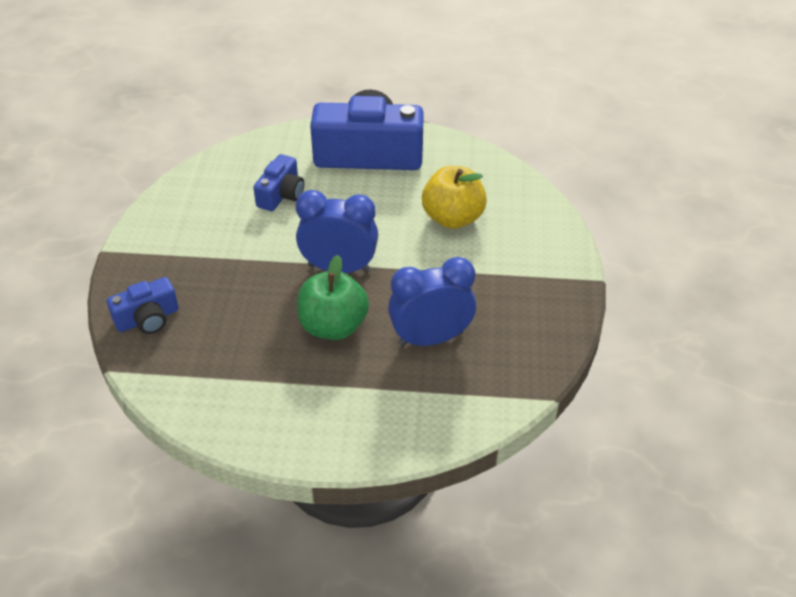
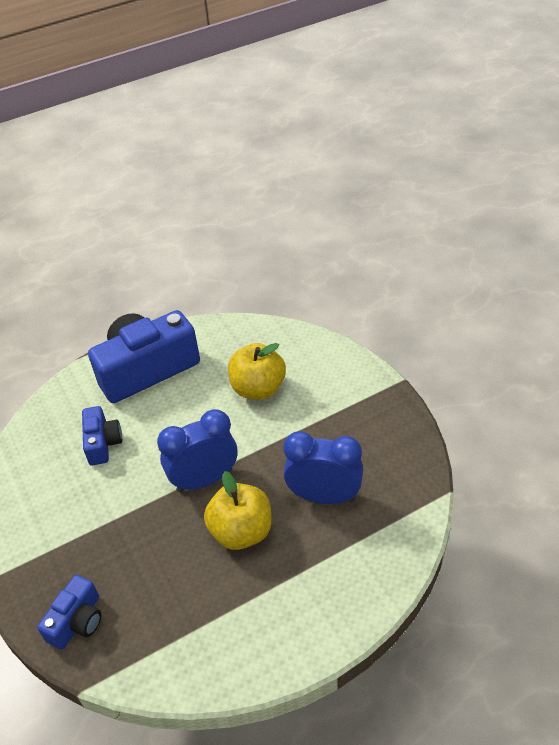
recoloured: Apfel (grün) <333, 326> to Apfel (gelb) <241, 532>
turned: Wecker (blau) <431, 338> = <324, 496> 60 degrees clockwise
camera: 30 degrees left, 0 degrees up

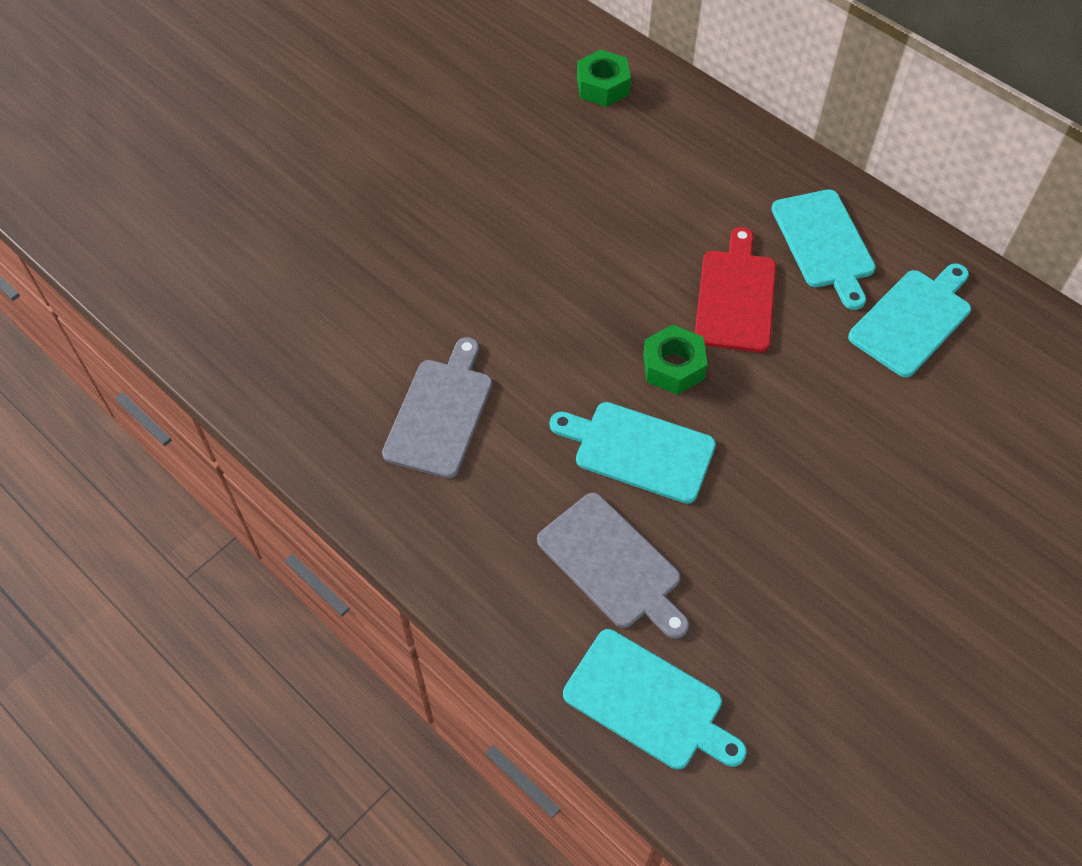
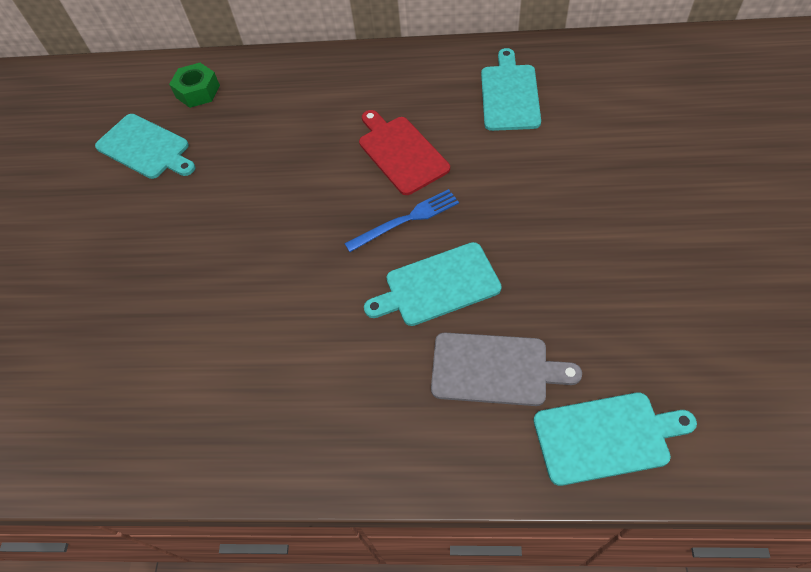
removed: Schneidebrett (grau) <440, 413>
moved: Schneidebrett (türkis) <824, 243> to <145, 148>
replaced: Sechskantmutter (grün) <673, 366> to Gabel (blau) <406, 219>
camera: 35 degrees left, 0 degrees up

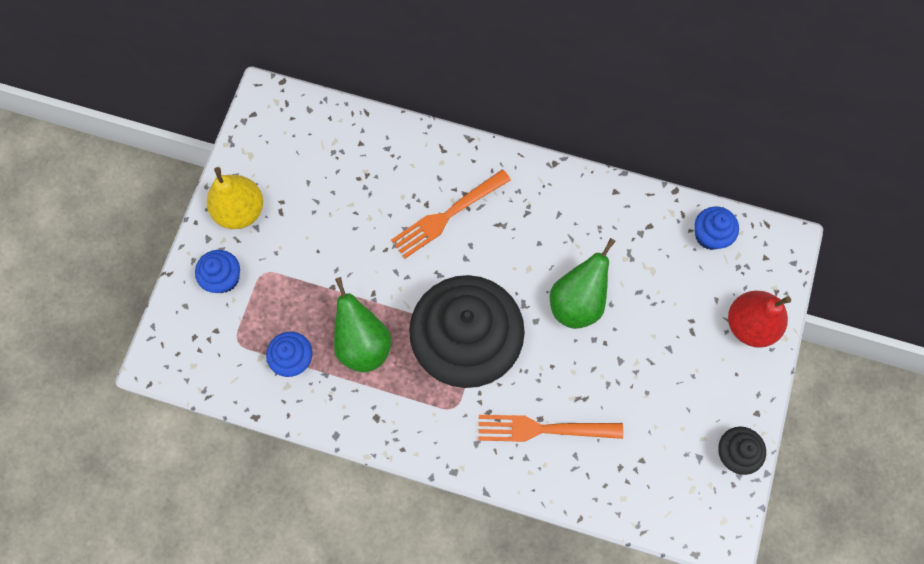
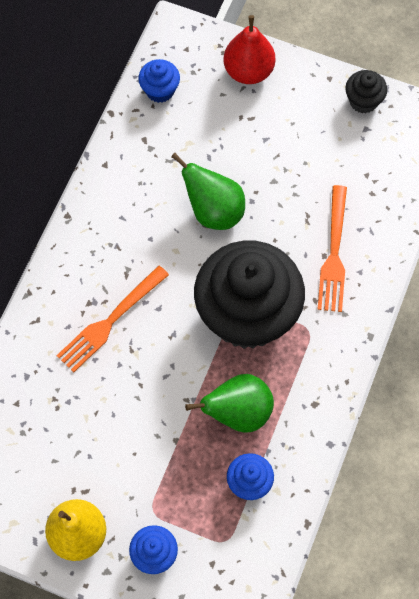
turned: Gabel (orange) <447, 215> = <110, 321> 75 degrees clockwise
camera: 85 degrees left, 5 degrees down

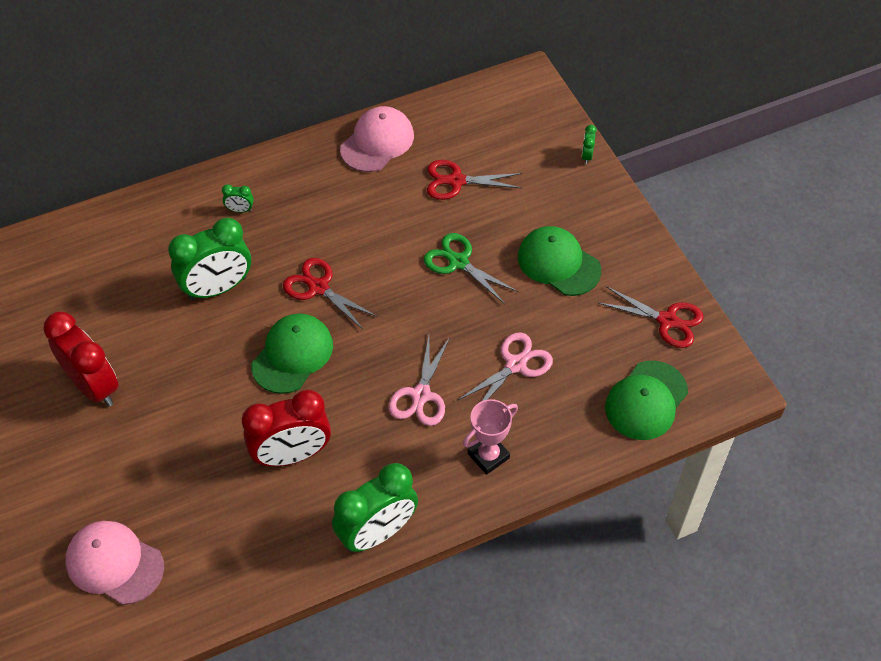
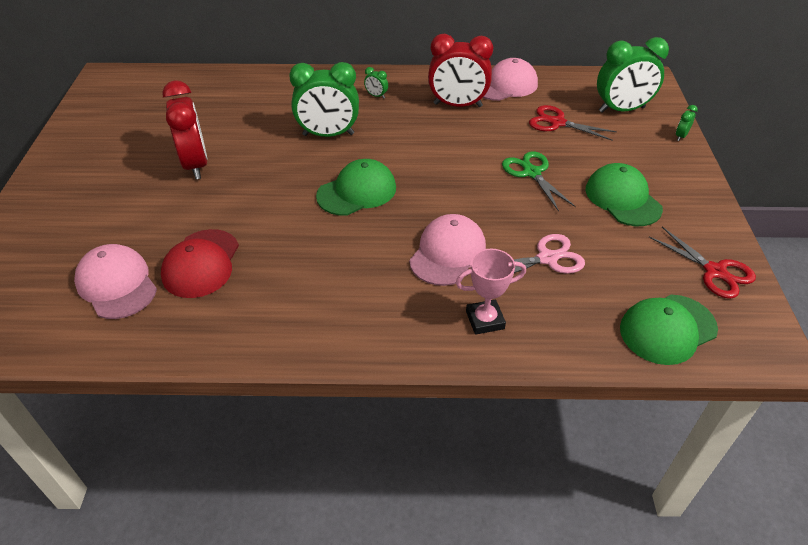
removed: Schere (rot) <318, 287>
added: Kappe (rot) <201, 263>
moved: Wecker (rot) <292, 455> to <457, 105>; Wecker (grün) <377, 533> to <621, 110>
replaced: Schere (rosa) <421, 395> to Kappe (rosa) <447, 253>
camera: 25 degrees right, 10 degrees down

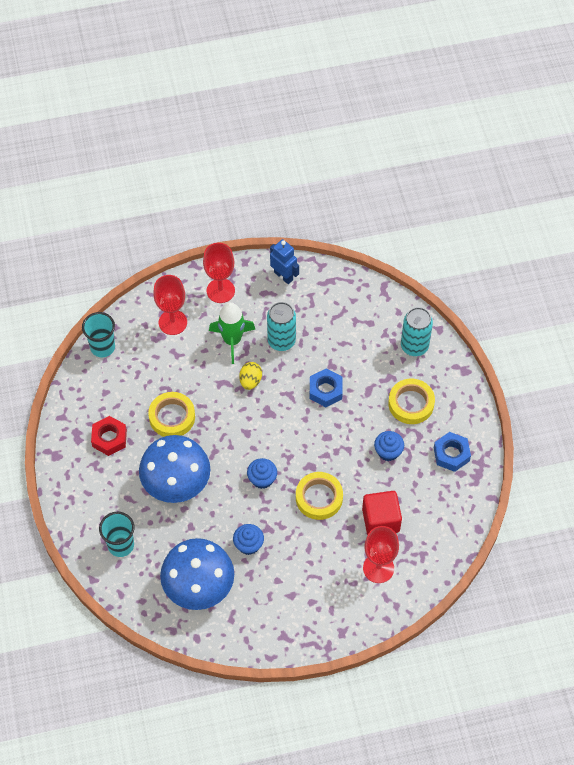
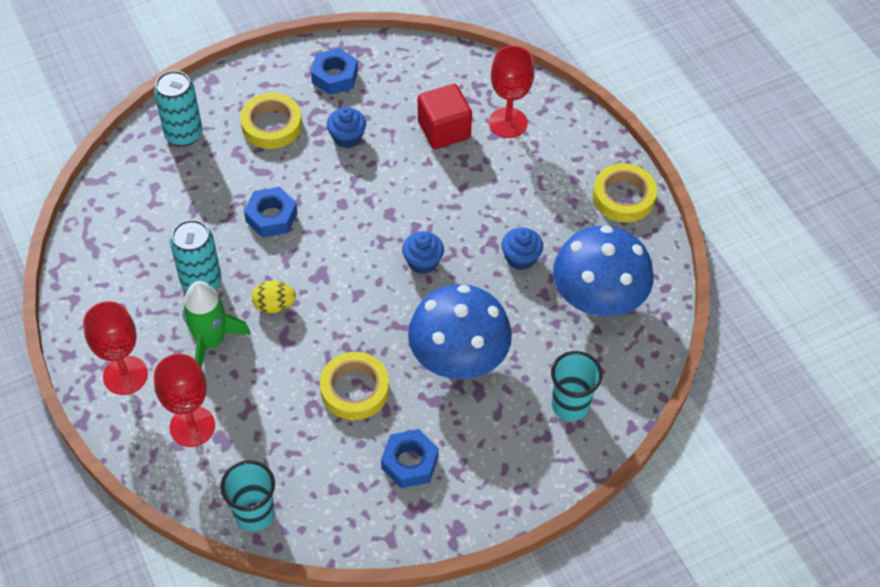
removed: Roboter (blau) <283, 276>
moved: Klebeband (gelb) <319, 498> to <623, 197>
recoloured: Sechskantmutter (rot) <109, 438> to Sechskantmutter (blau) <409, 463>
camera: 105 degrees left, 5 degrees down

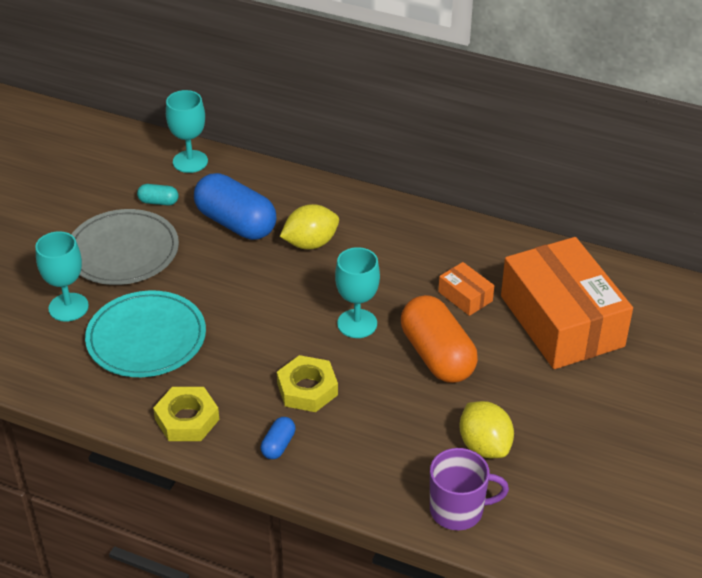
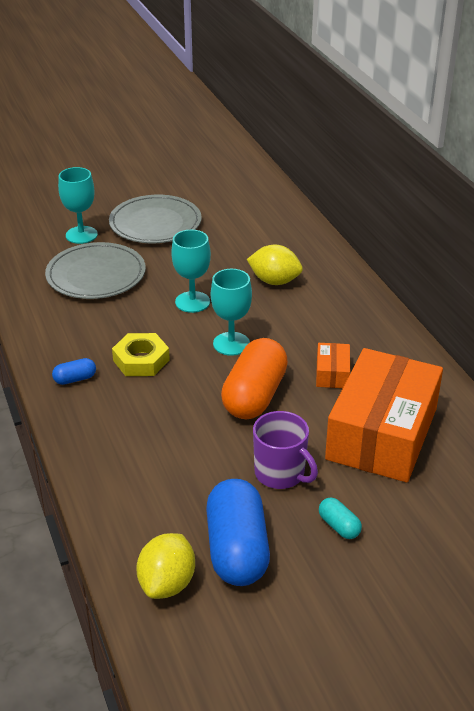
removed: Sechskantmutter (gelb) <187, 419>
moved: Kapsel (türkis) <158, 202> to <339, 526>; Kelch (türkis) <190, 161> to <192, 302>; Kapsel (blau) <236, 223> to <237, 549>; Tasse (lila) <458, 510> to <280, 473>; Zitrone (gelb) <484, 446> to <167, 583>
recoloured: Teller (türkis) <146, 338> to Teller (grau) <96, 275>
camera: 45 degrees right, 5 degrees down

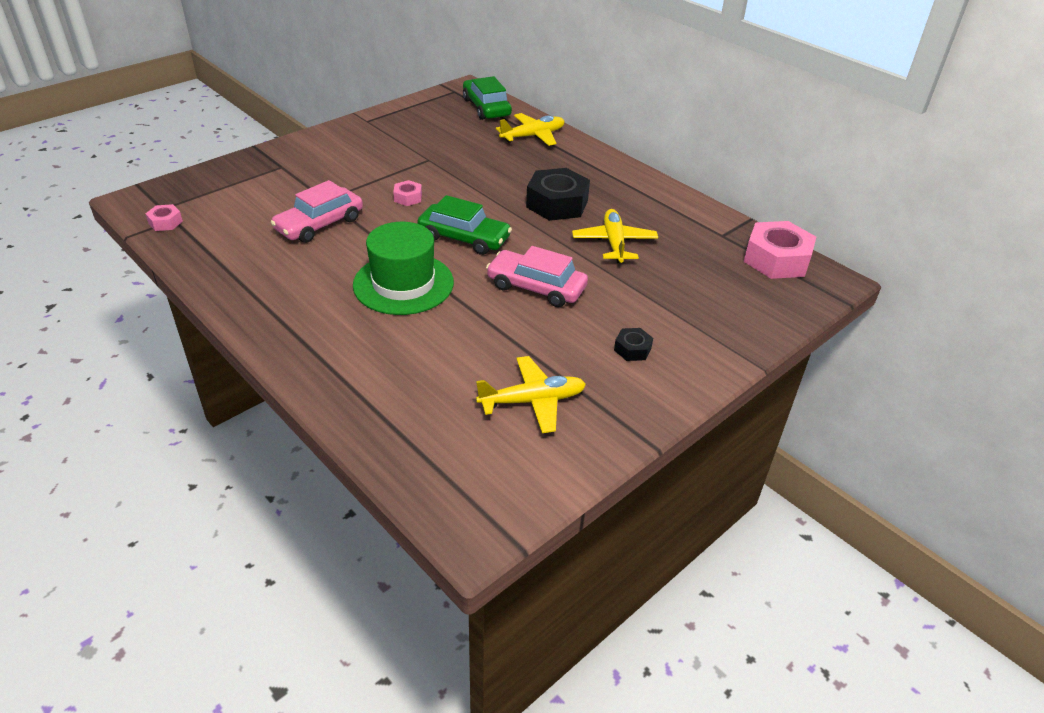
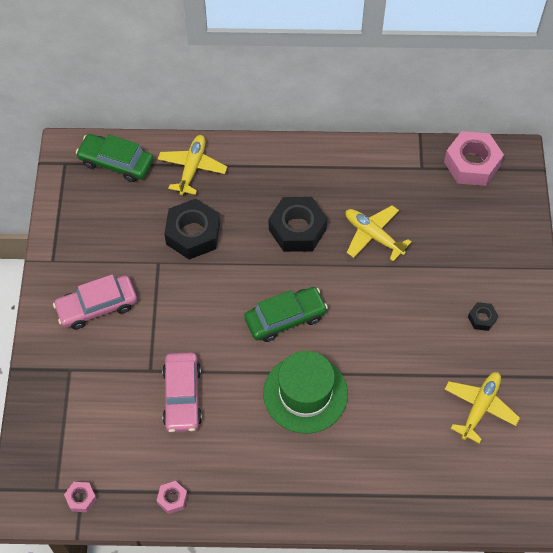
added: Sechskantmutter (schwarz) <193, 234>
moved: Sechskantmutter (rosa) <408, 198> to <172, 499>; Auto (rosa) <536, 287> to <97, 306>
camera: 45 degrees left, 20 degrees up

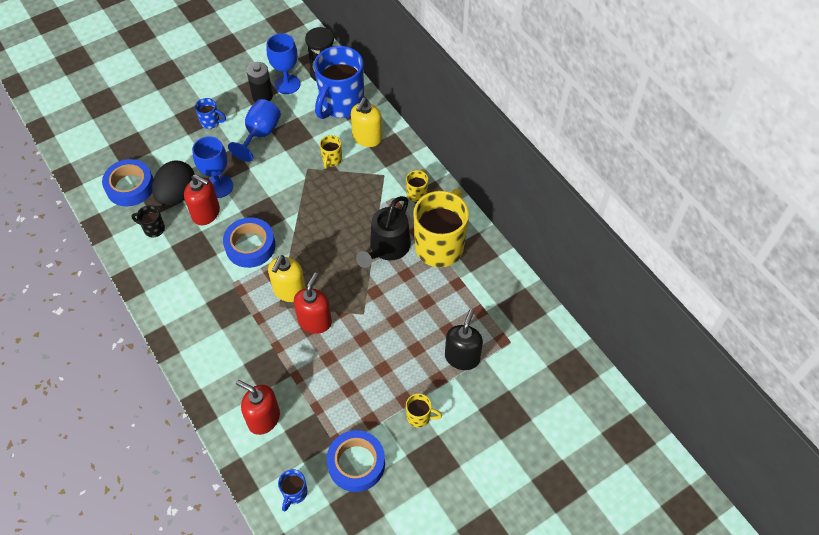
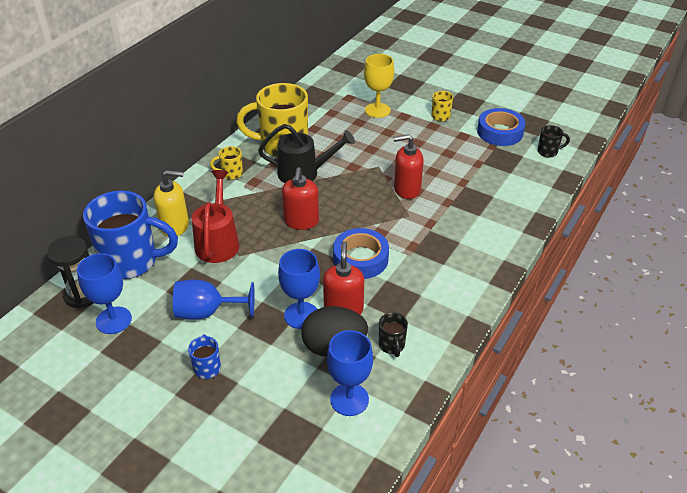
removed: Batterie (schwarz) <262, 96>; Seifenspender (gelb) <289, 291>
moved: Seifenspender (rot) <263, 418> to <301, 221>
replaced: Klebeband (blau) <130, 187> to Kelch (blau) <349, 399>; Tasse (gelb) <331, 160> to Gießkanne (rot) <218, 241>; Seifenspender (schwarz) <462, 357> to Kelch (gelb) <377, 110>
recoloured: Tasse (blau) <294, 493> to Tasse (schwarz) <548, 152>
camera: 115 degrees left, 15 degrees down

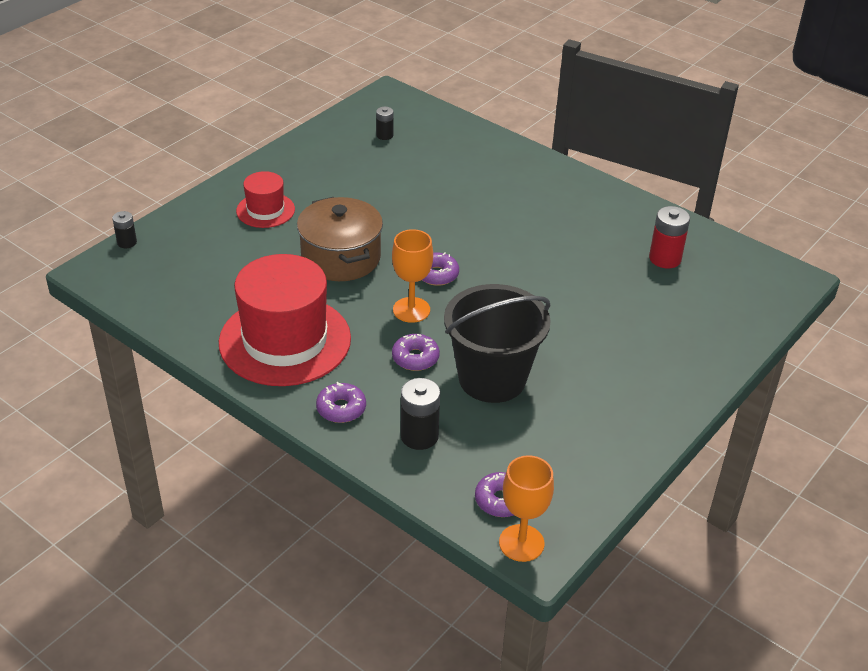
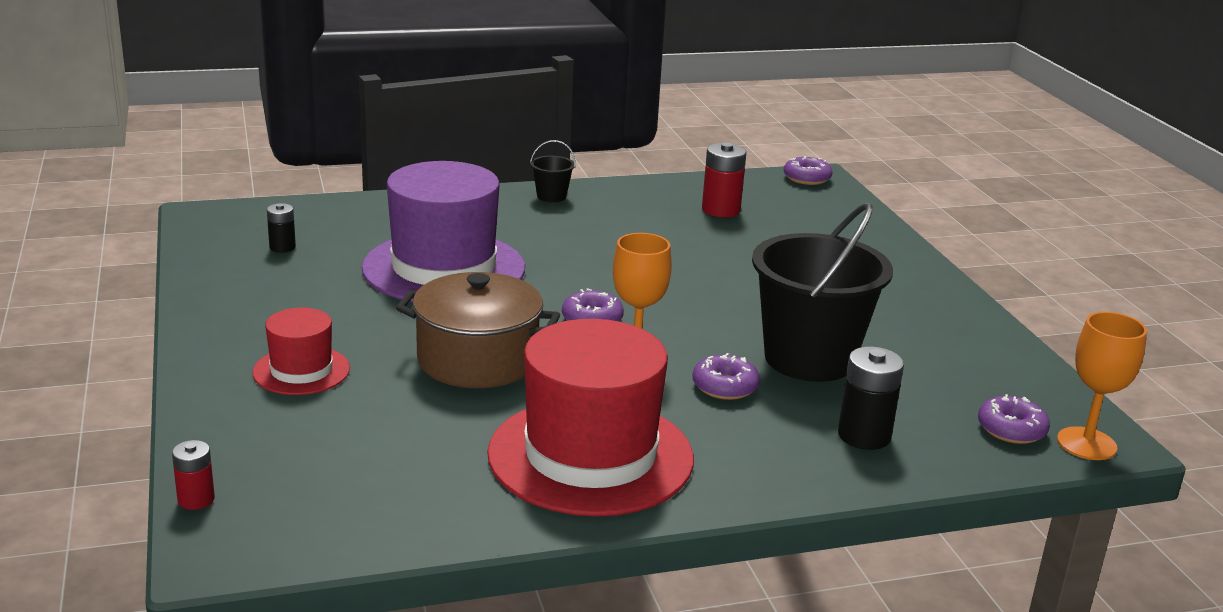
added: Hut (lila) <444, 268>; Eimer (schwarz) <551, 196>
moved: Donut (lila) <341, 408> to <807, 178>
recoloured: Batterie (schwarz) <127, 242> to Batterie (rot) <196, 499>
camera: 55 degrees left, 15 degrees down

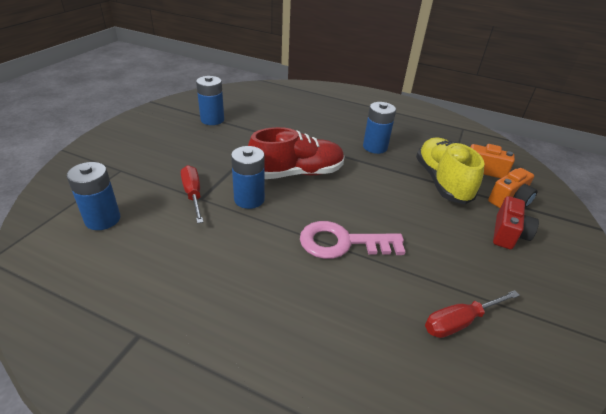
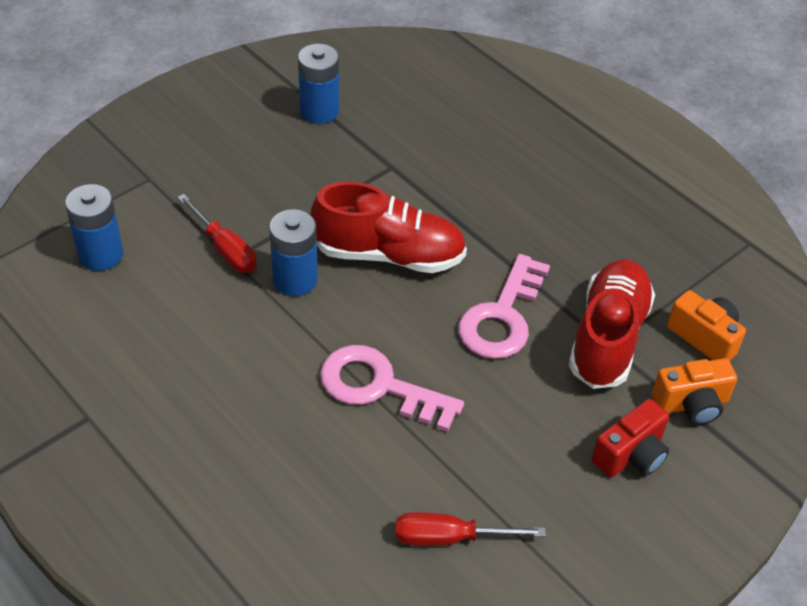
removed: Batterie (blau) <375, 147>
added: Schlüssel (rosa) <502, 317>
recoloured: Schuh (gelb) <442, 181> to Schuh (rot) <608, 338>
turned: Schraubenzieher (rot) <193, 194> = <225, 249> 135 degrees clockwise
camera: 25 degrees right, 10 degrees up

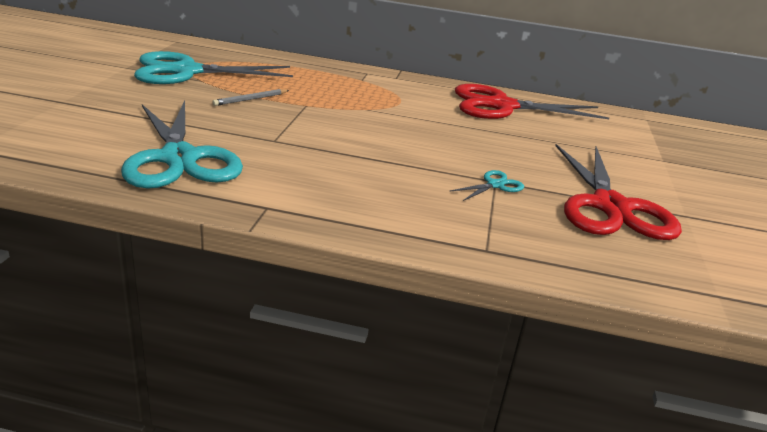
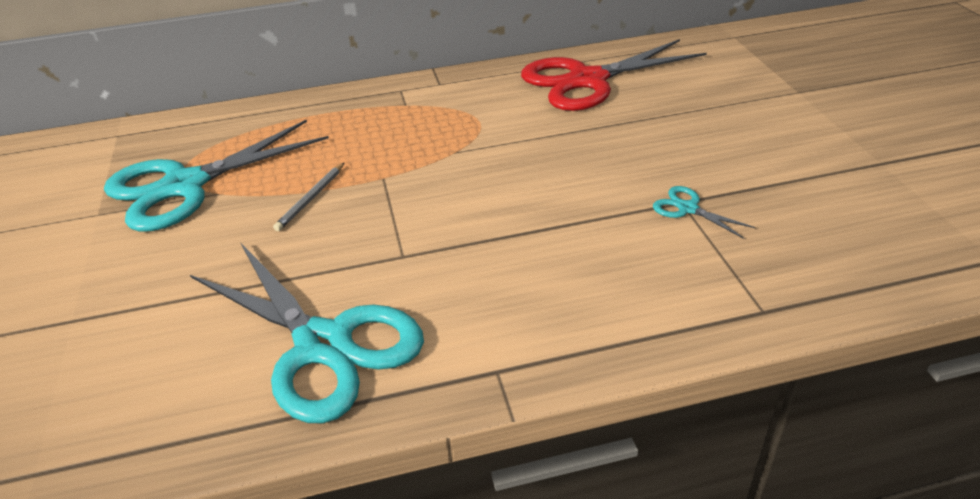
removed: Schere (rot) <610, 206>
turned: Schere (türkis) <495, 185> = <688, 208> 75 degrees counterclockwise
camera: 20 degrees left, 10 degrees up

